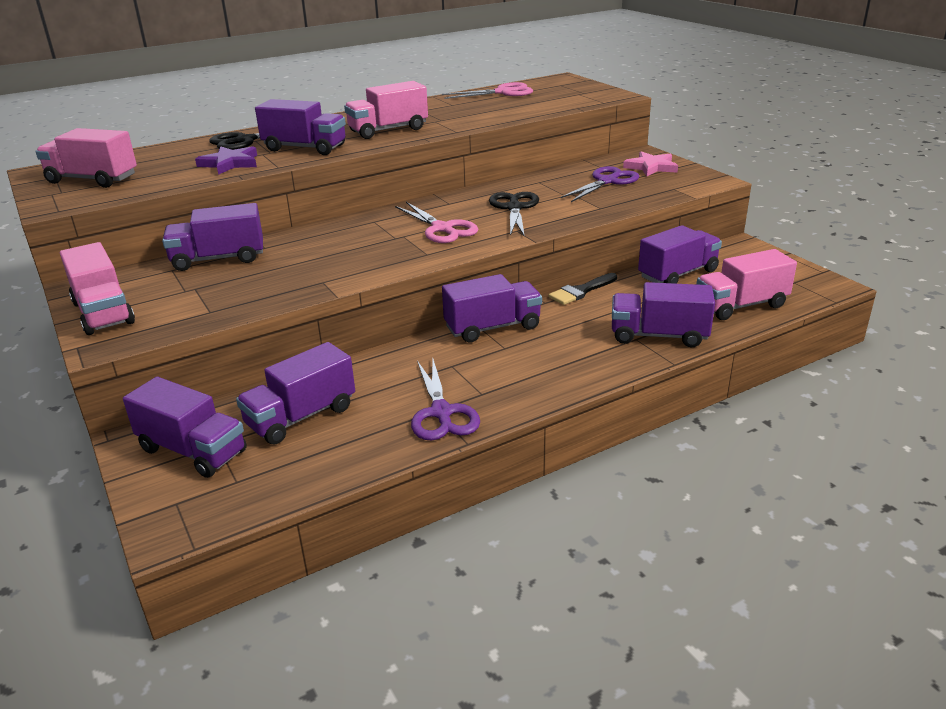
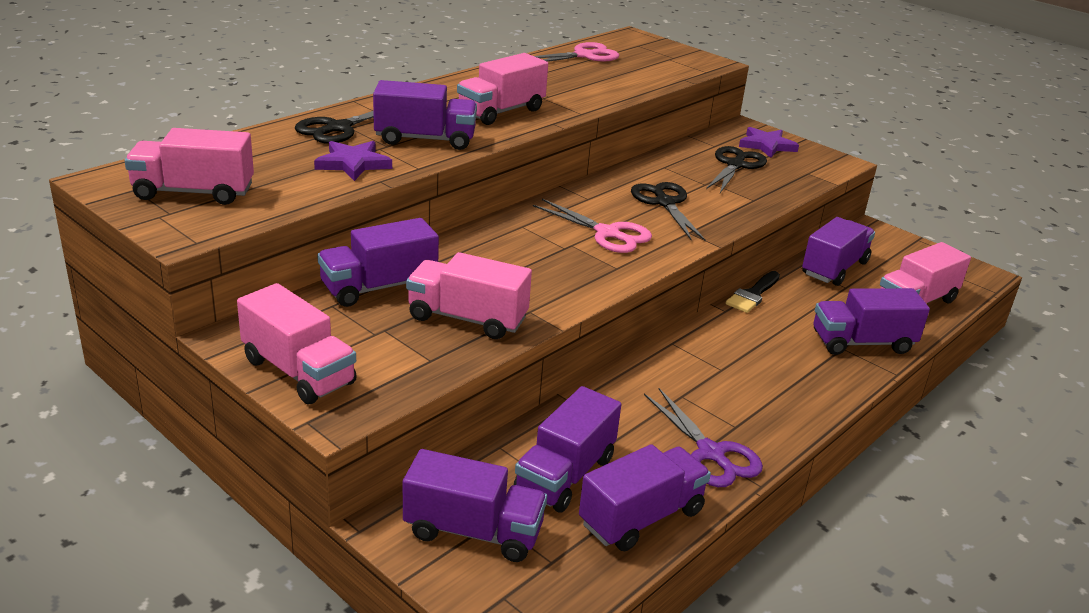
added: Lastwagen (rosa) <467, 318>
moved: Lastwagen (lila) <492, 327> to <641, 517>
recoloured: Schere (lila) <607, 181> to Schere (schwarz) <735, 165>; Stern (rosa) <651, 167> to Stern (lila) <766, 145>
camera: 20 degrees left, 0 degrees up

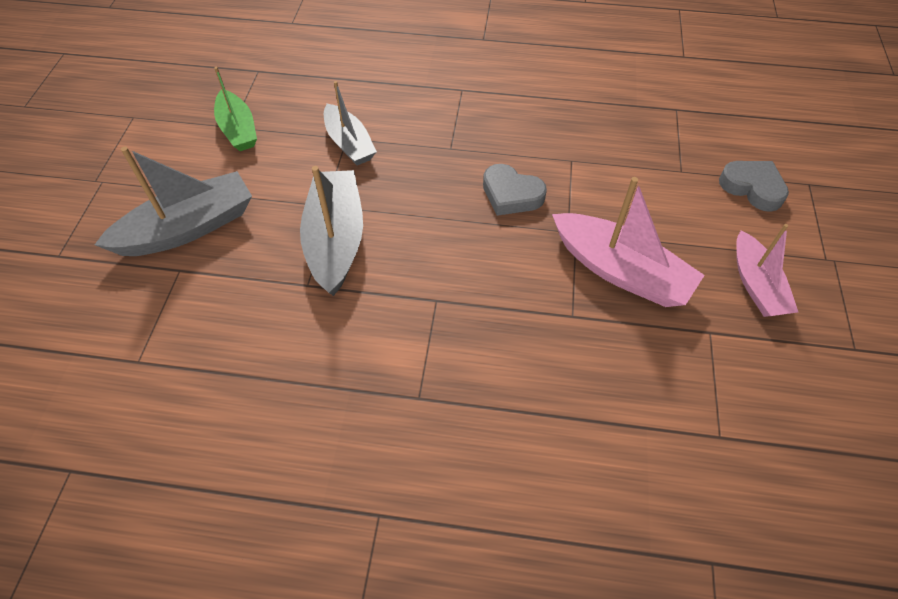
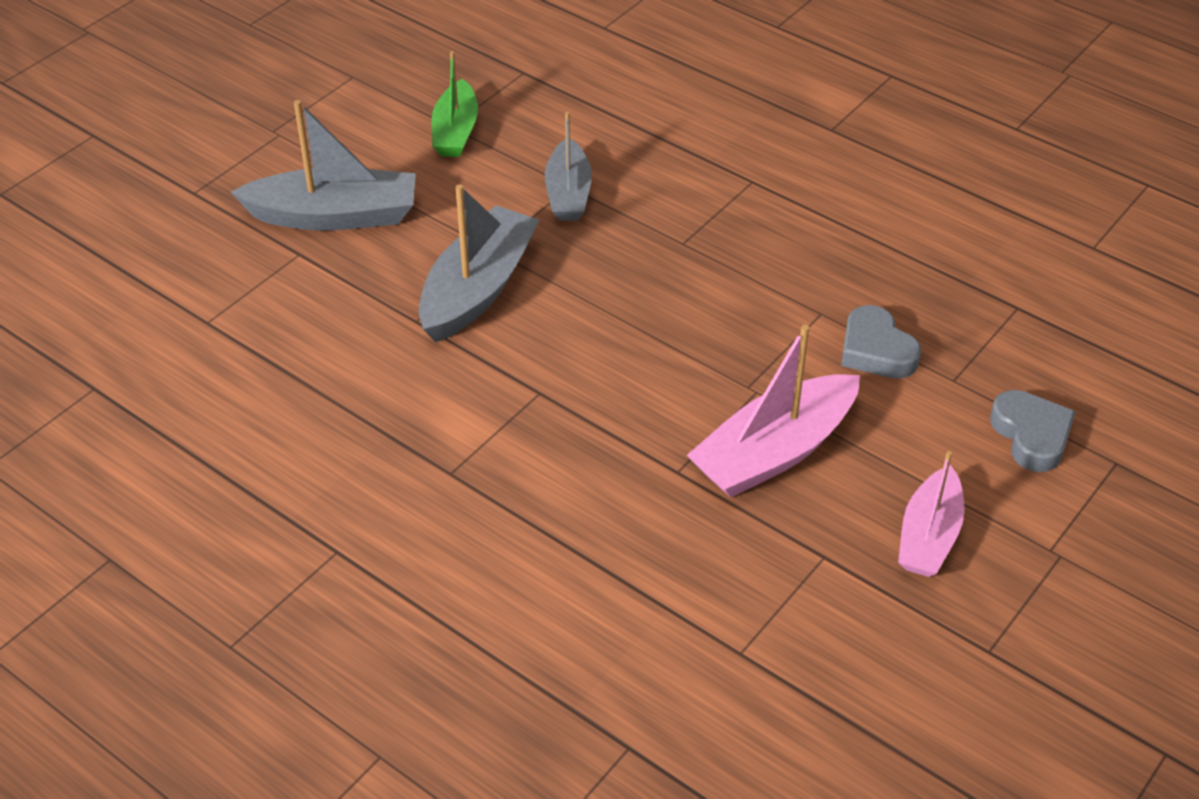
moved: Herz (grau) <511, 194> to <876, 350>
turned: Boot (rosa) <621, 271> = <774, 452> 75 degrees clockwise
camera: 30 degrees right, 10 degrees down

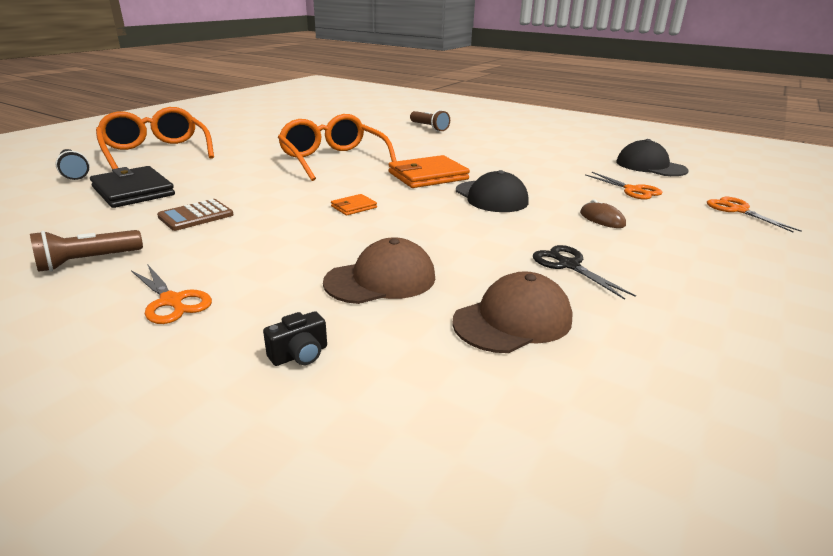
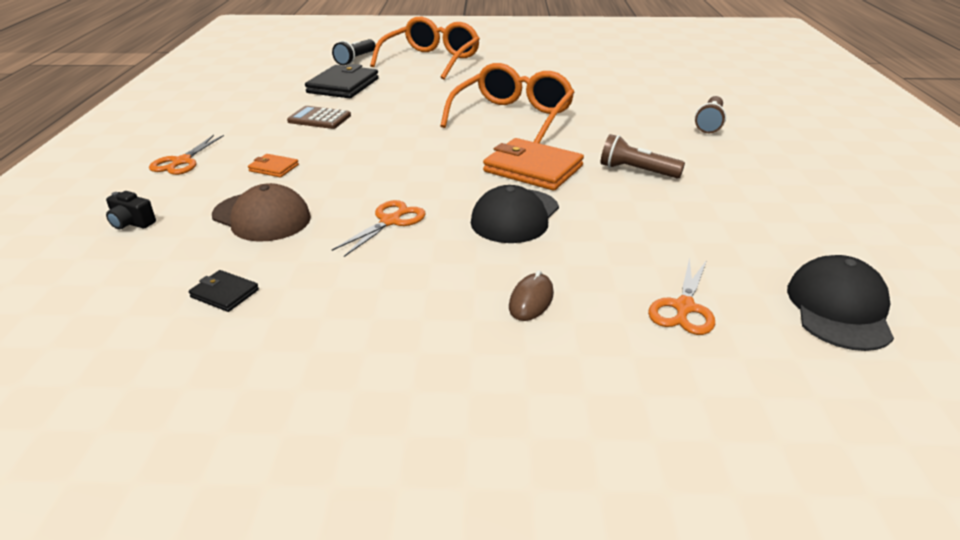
removed: Schere (schwarz) <568, 265>
moved: Taschenlampe (braun) <88, 261> to <636, 171>; Geldbörse (orange) <354, 207> to <274, 168>; Schere (orange) <738, 210> to <390, 221>
replaced: Kappe (braun) <513, 320> to Geldbörse (schwarz) <224, 293>
camera: 60 degrees right, 5 degrees up

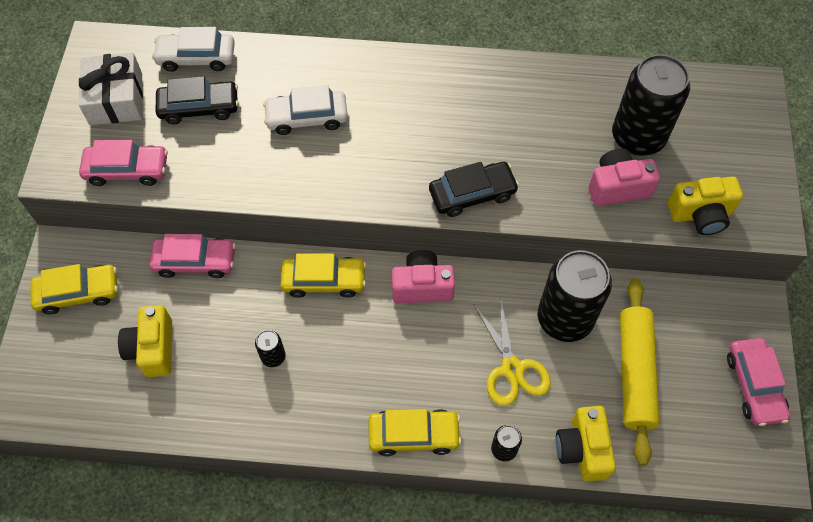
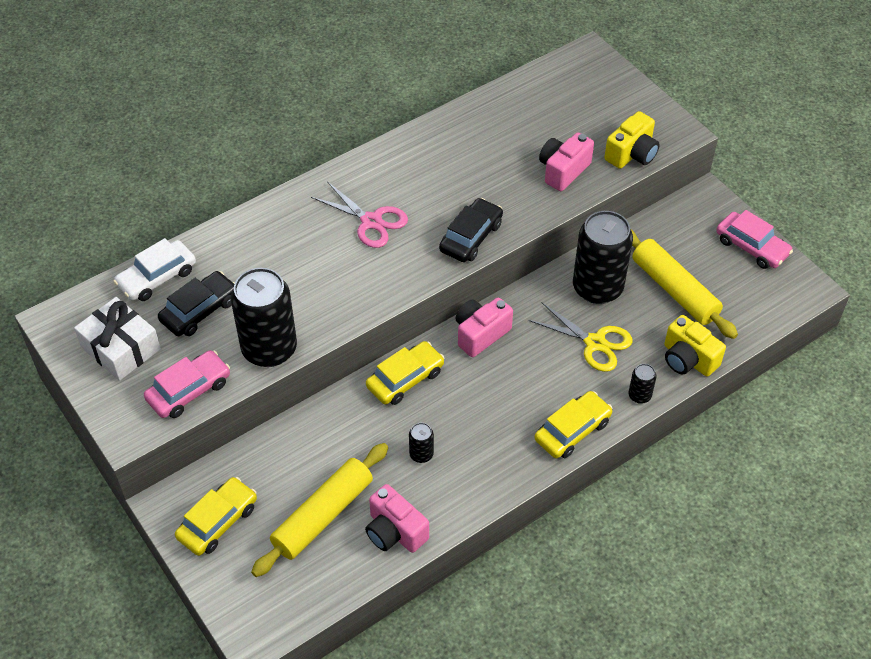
removed: Auto (rosa) <195, 261>; Auto (weiß) <307, 117>
added: Schere (rosa) <371, 222>; Kamera (rosa) <395, 531>
moved: Dose (schwarz) <638, 137> to <269, 349>
replaced: Kamera (gelb) <153, 348> to Nudelholz (gelb) <323, 515>
camera: 40 degrees left, 10 degrees down

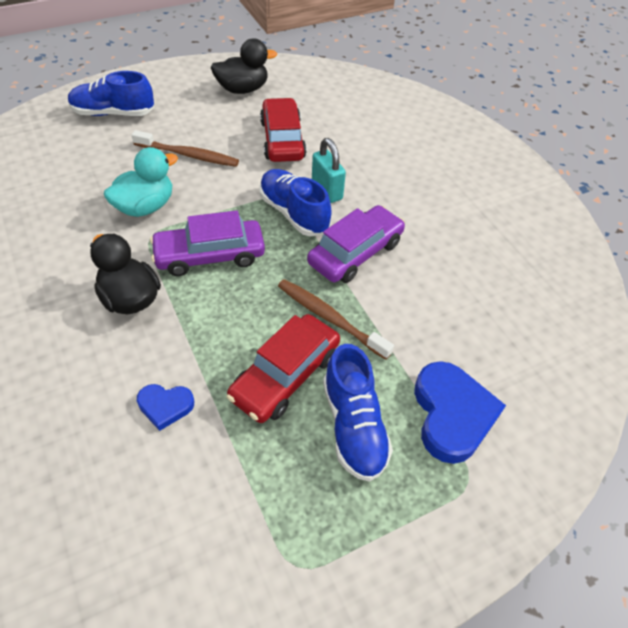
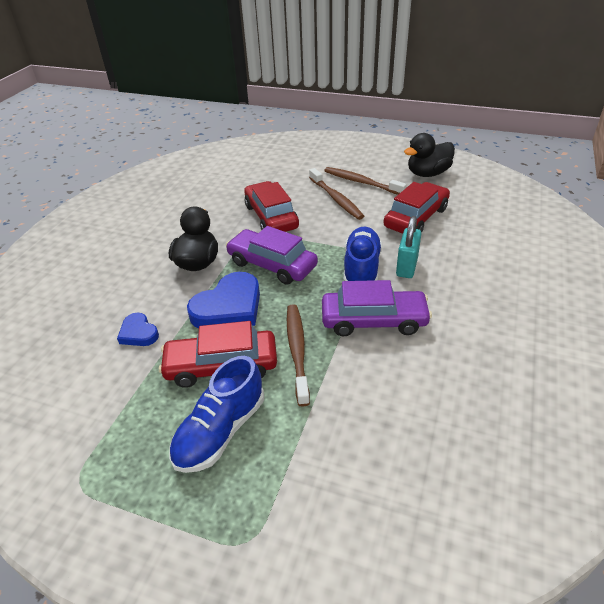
removed: Schuh (blau) <113, 113>
added: Zahnbürste (braun) <361, 182>
moved: Herz (blau) <452, 414> to <229, 307>
replaced: Ente (türkis) <145, 207> to Auto (rot) <271, 217>
turned: Ente (schwarz) <243, 89> = <427, 173> 120 degrees clockwise
camera: 50 degrees right, 10 degrees down

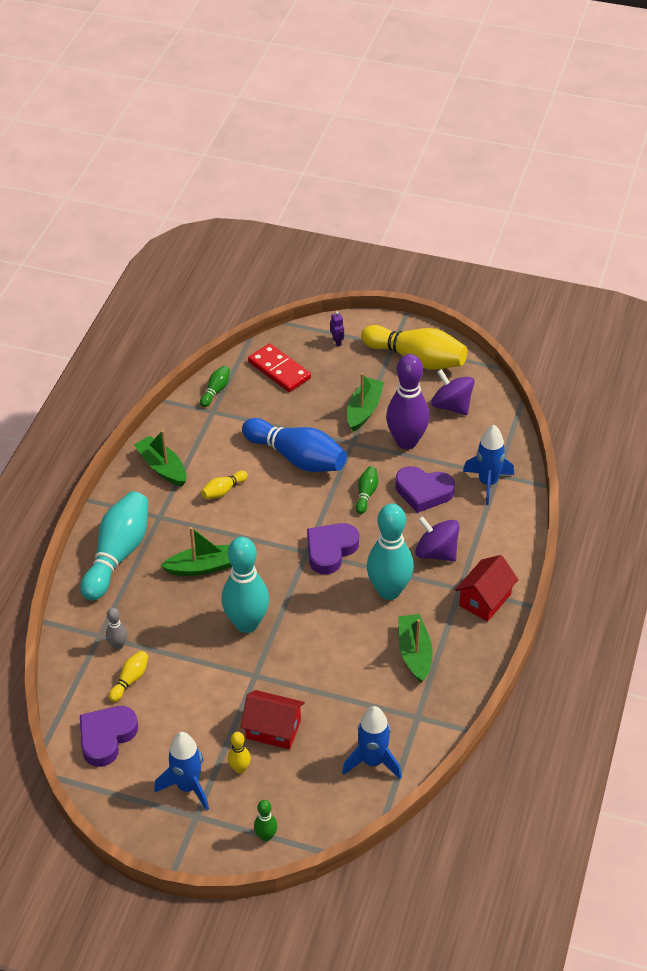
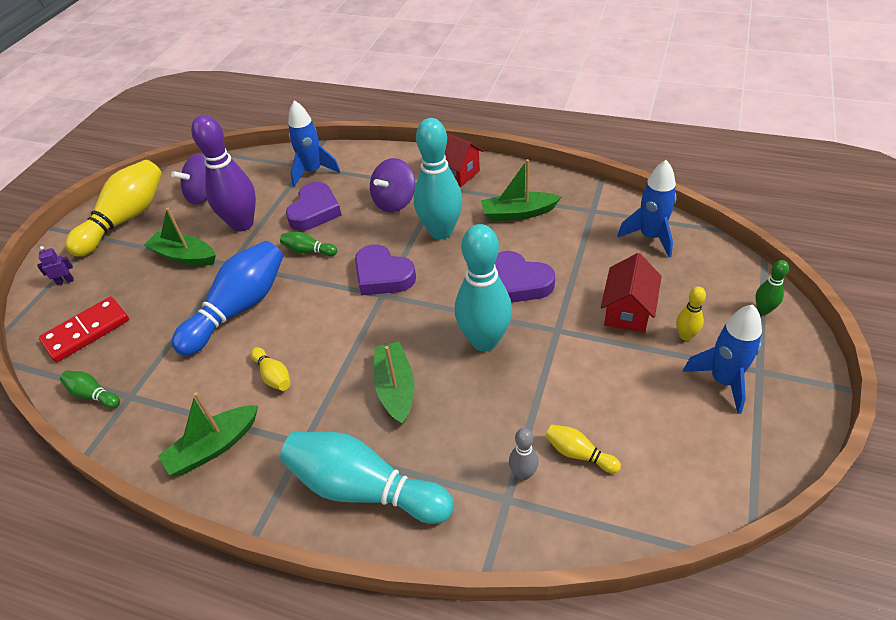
moved: Herz (lila) <106, 737> to <518, 282>
camera: 85 degrees left, 0 degrees up

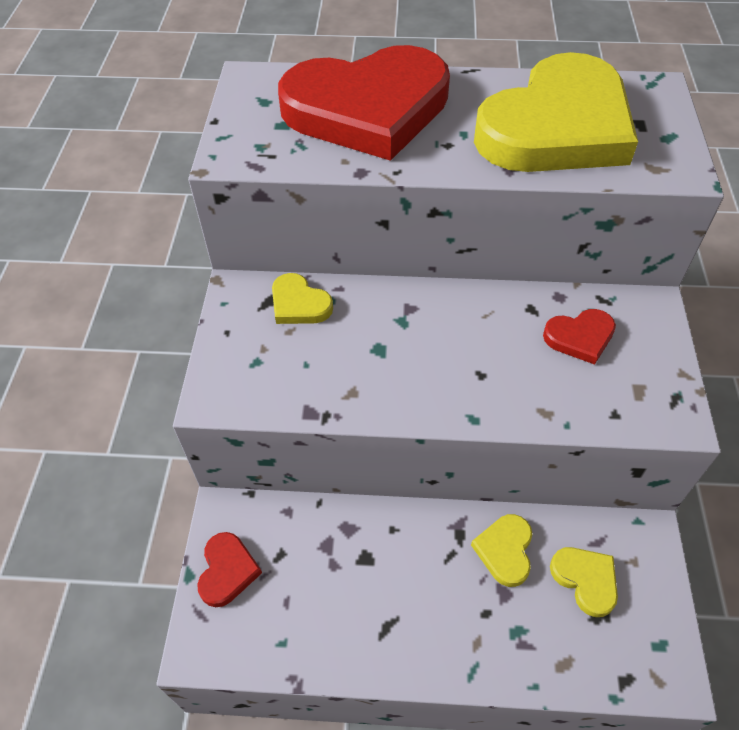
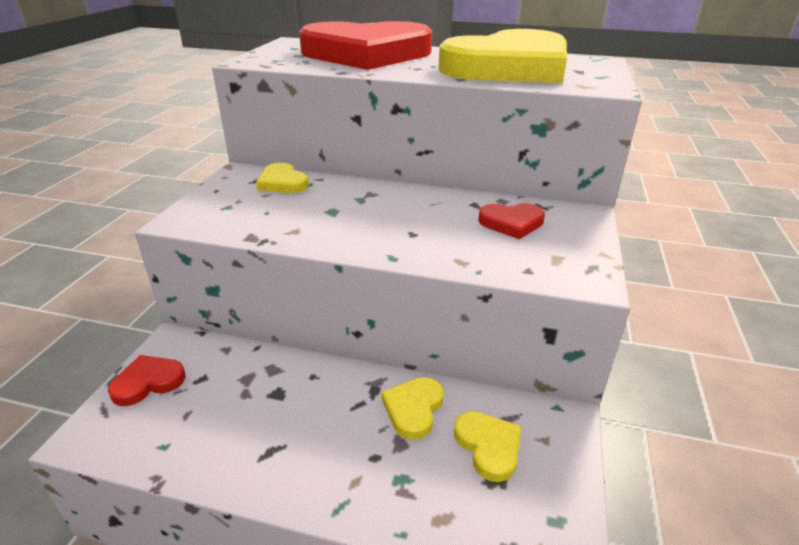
turned: Herz (rot) <227, 571> = <148, 382> 135 degrees counterclockwise
camera: 10 degrees right, 20 degrees down

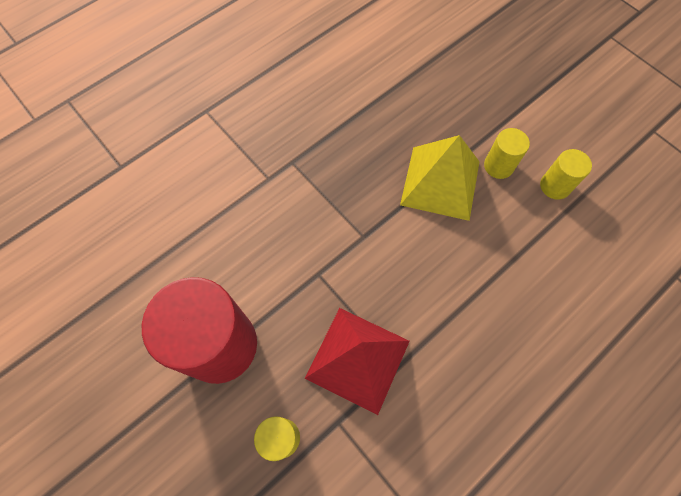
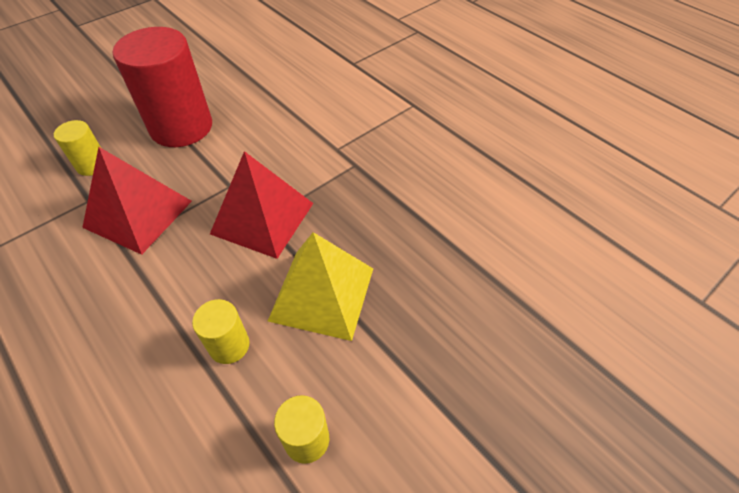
added: Pyramide (rot) <262, 218>
moved: Vollzylinder (gelb) <498, 166> to <229, 345>
camera: 90 degrees right, 15 degrees down

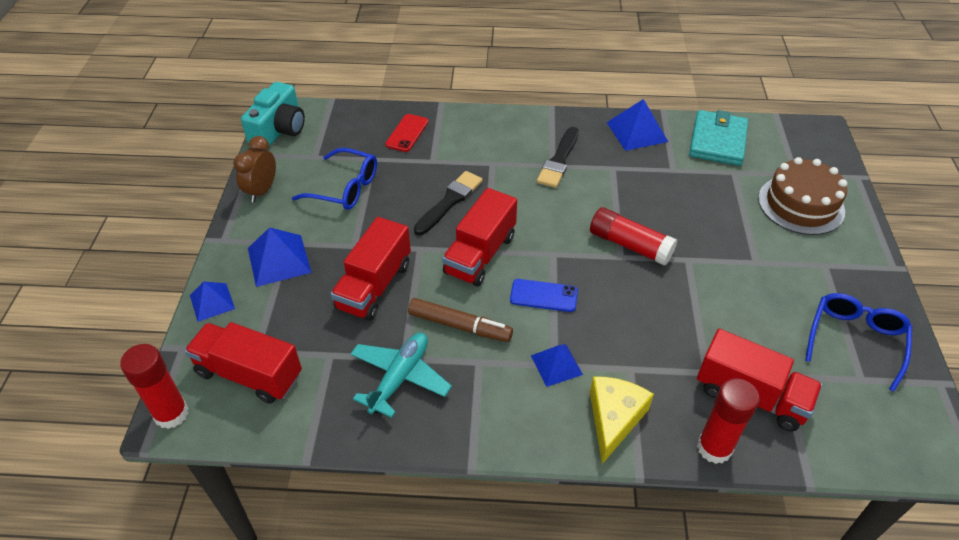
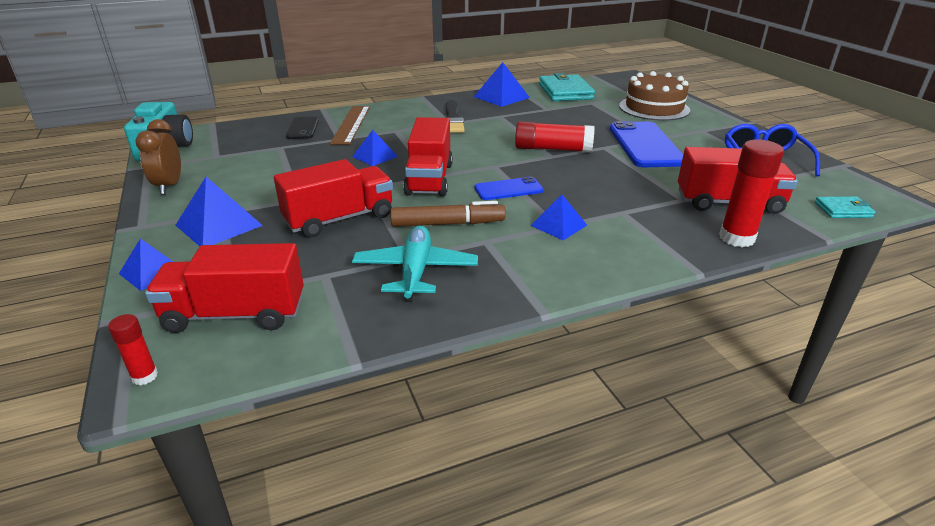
removed: Brille (blau) <345, 188>; Käse (gelb) <614, 419>
added: Lineal (braun) <351, 124>; Handy (blau) <645, 145>; Geldbörse (türkis) <843, 210>
replaced: Pinsel (schwarz) <450, 201> to Pyramide (blau) <375, 156>
recoloured: Handy (rot) <407, 133> to Handy (schwarz) <303, 128>
turned: Lastwagen (rot) <374, 286> = <339, 219> 120 degrees counterclockwise
resized: Klebestift (rot) <171, 414> = <145, 376> x0.52
camera: 25 degrees left, 15 degrees down

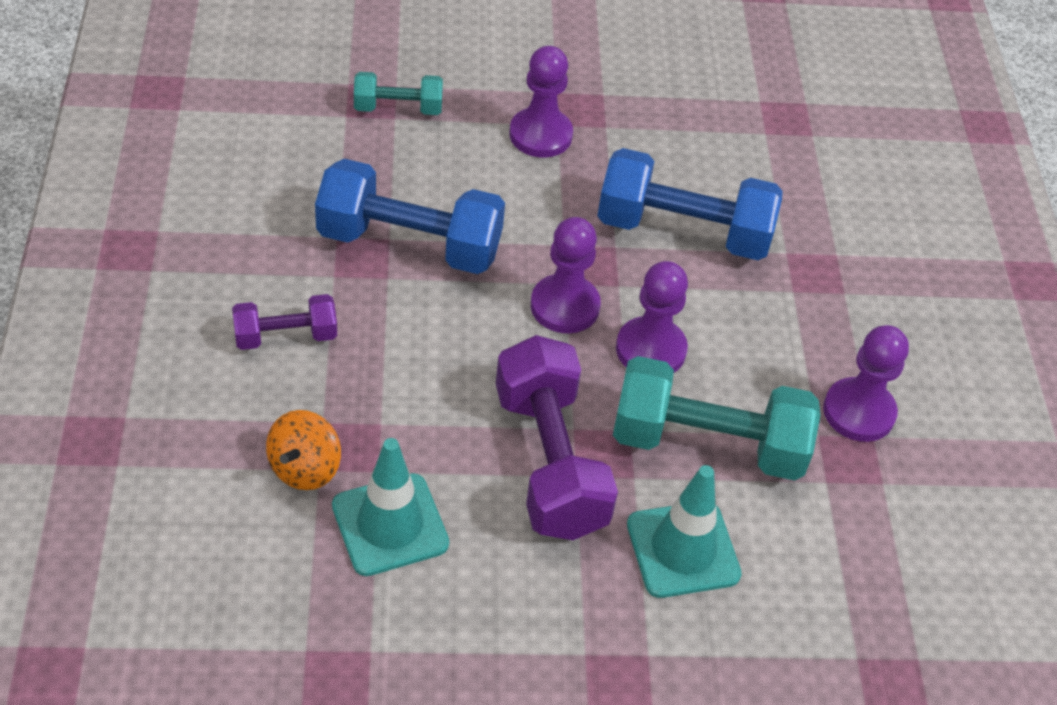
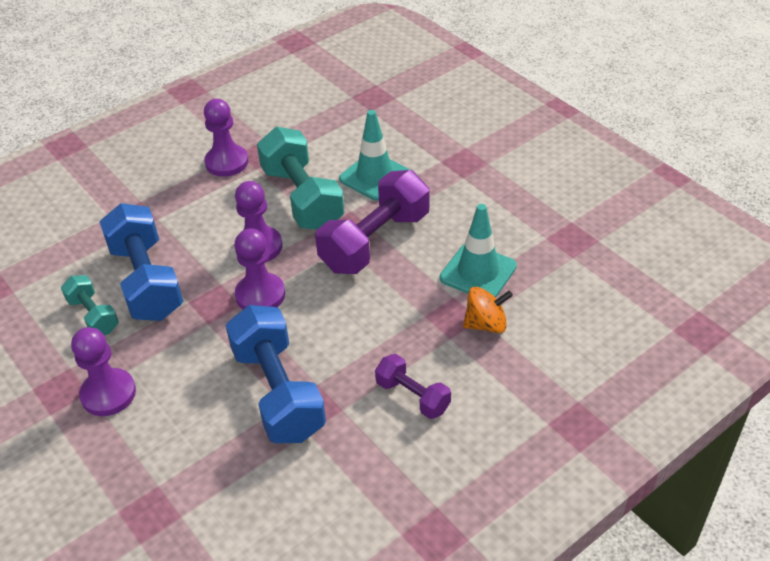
moved: Hantel (türkis) <398, 108> to <93, 315>
camera: 120 degrees left, 5 degrees down

